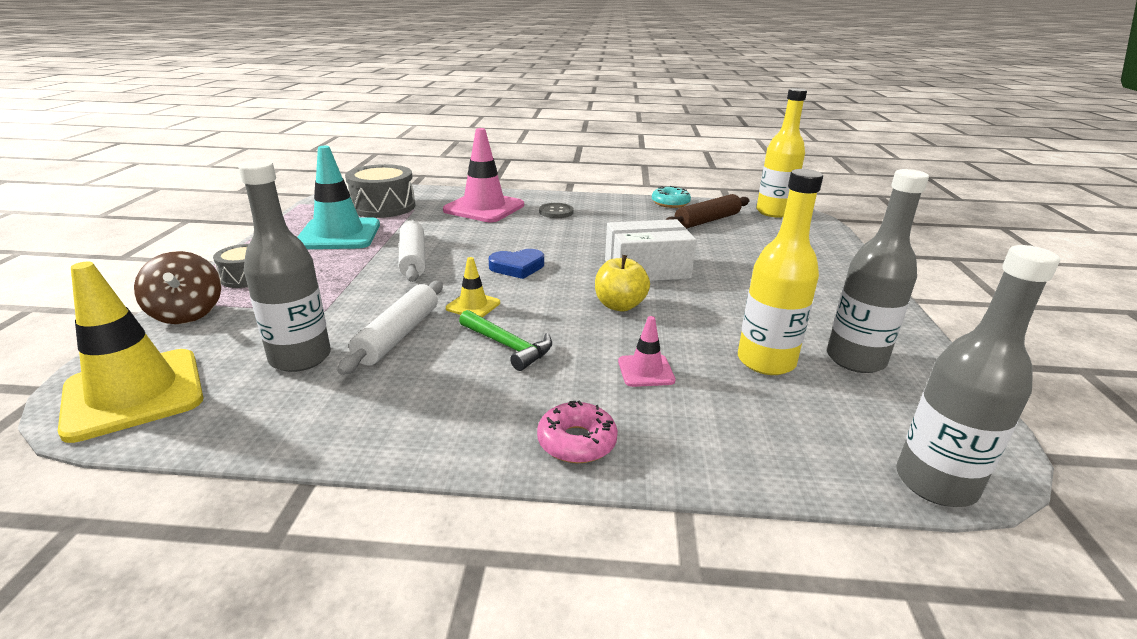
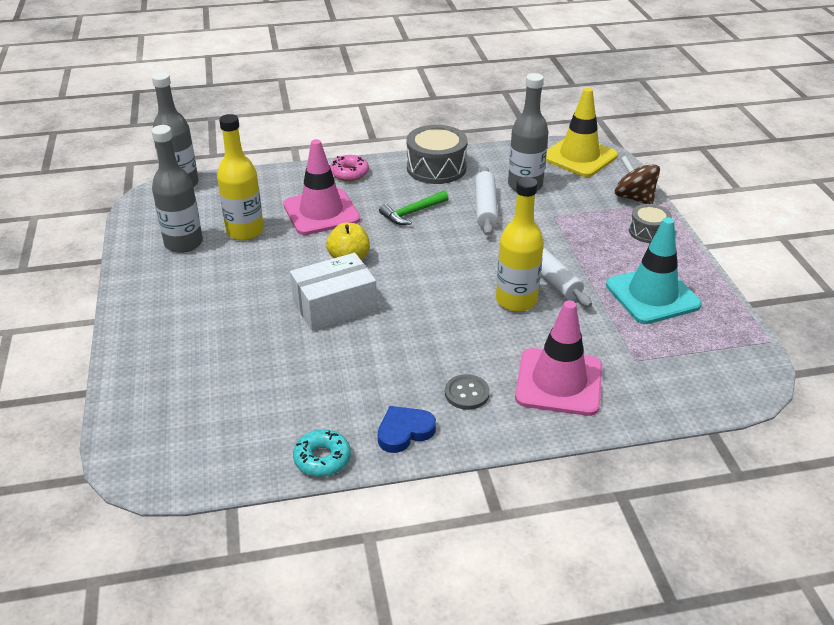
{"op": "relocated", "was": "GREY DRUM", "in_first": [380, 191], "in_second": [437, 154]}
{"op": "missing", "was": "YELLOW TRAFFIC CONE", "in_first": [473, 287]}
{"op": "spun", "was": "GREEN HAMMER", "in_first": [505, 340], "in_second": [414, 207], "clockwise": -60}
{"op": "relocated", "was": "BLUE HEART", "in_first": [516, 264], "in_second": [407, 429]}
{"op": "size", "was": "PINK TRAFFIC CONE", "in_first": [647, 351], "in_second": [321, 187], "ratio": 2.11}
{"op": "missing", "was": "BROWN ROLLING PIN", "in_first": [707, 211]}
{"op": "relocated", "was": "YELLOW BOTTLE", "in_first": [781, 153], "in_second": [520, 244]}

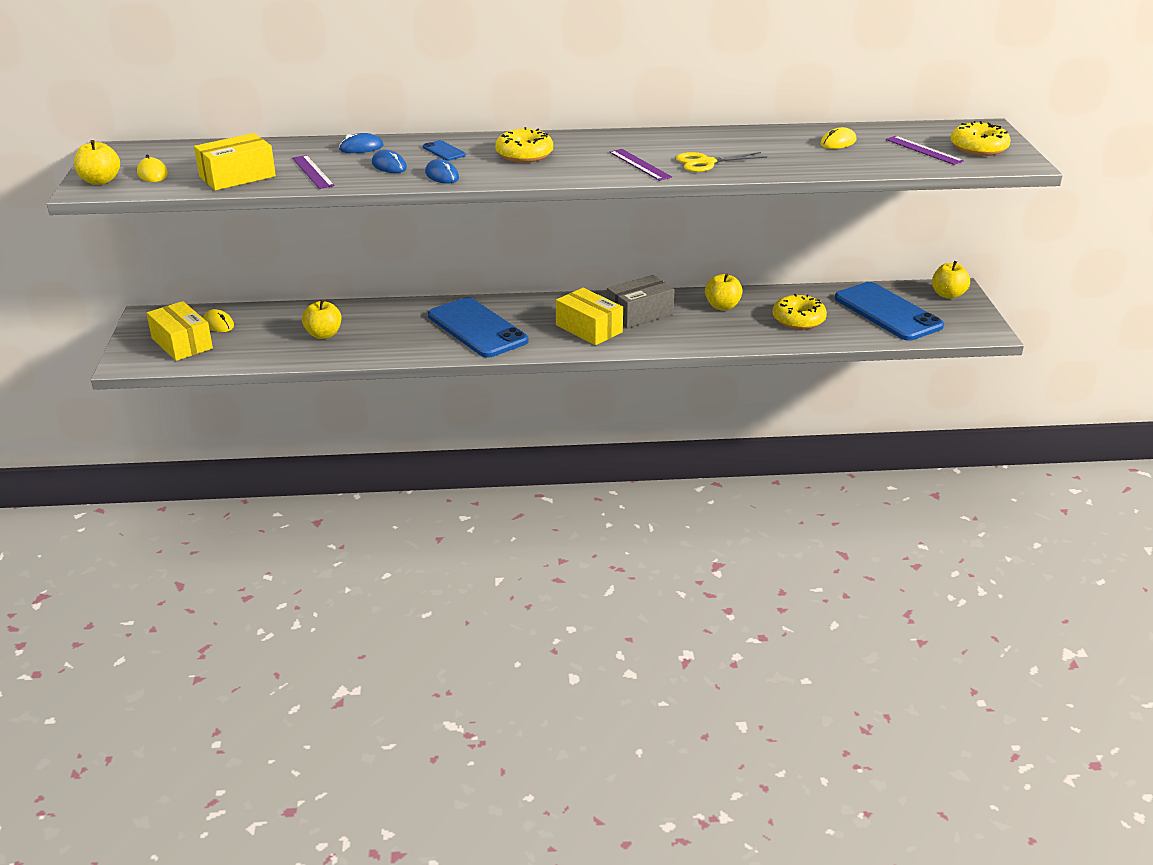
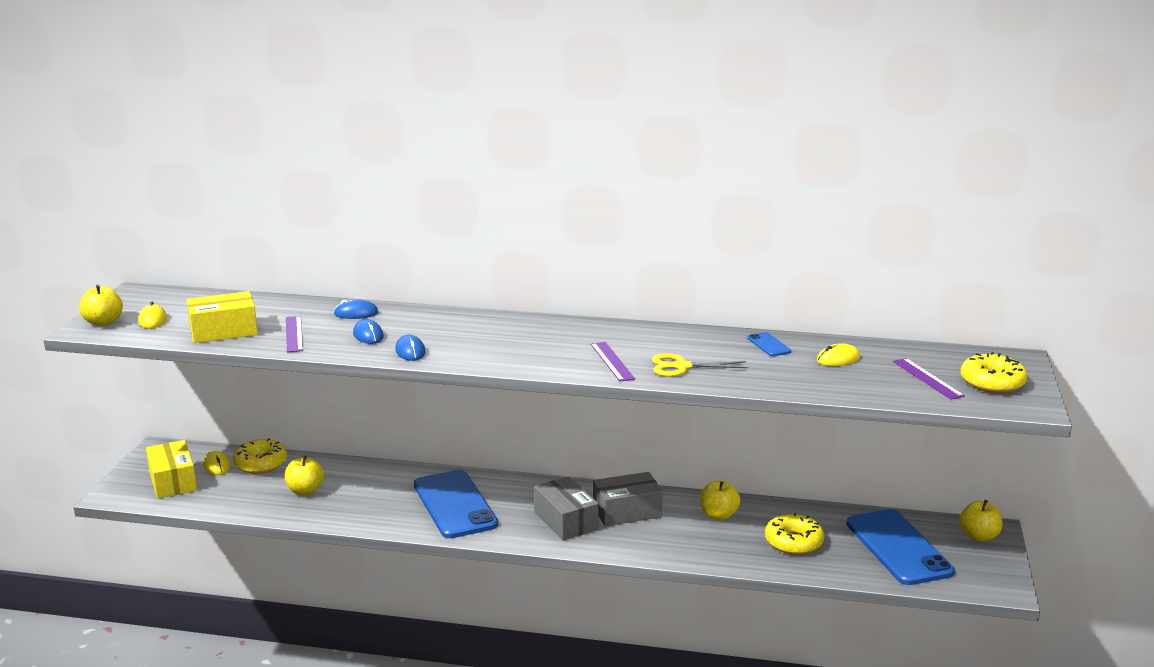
{"op": "relocated", "was": "BLUE PHONE", "in_first": [444, 150], "in_second": [769, 344]}
{"op": "relocated", "was": "YELLOW DONUT", "in_first": [524, 144], "in_second": [260, 456]}
{"op": "colour", "was": "YELLOW BOX", "now": "GREY BOX", "in_first": [589, 316], "in_second": [566, 509]}

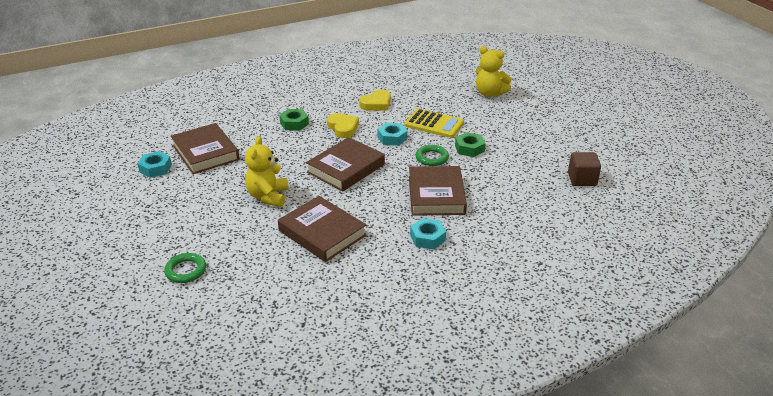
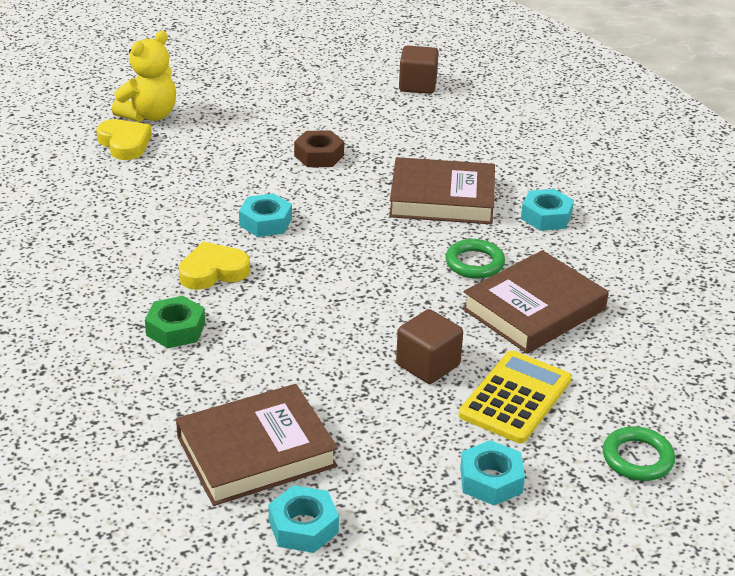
{"op": "exchanged", "was": "YELLOW TEDDY BEAR", "now": "BROWN CUBE", "in_first": [267, 171], "in_second": [429, 346]}
{"op": "missing", "was": "BROWN BOOK", "in_first": [345, 164]}
{"op": "relocated", "was": "YELLOW HEART", "in_first": [375, 99], "in_second": [124, 139]}
{"op": "relocated", "was": "YELLOW CALCULATOR", "in_first": [434, 123], "in_second": [515, 397]}
{"op": "relocated", "was": "GREEN RING", "in_first": [432, 155], "in_second": [475, 259]}
{"op": "colour", "was": "GREEN NUT", "now": "BROWN NUT", "in_first": [470, 144], "in_second": [319, 149]}
{"op": "appeared", "now": "TURQUOISE NUT", "in_second": [492, 473]}

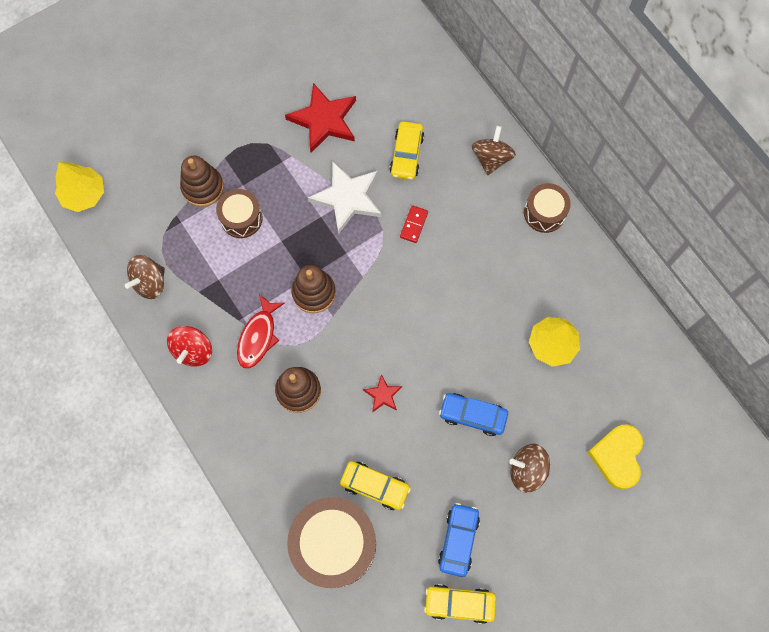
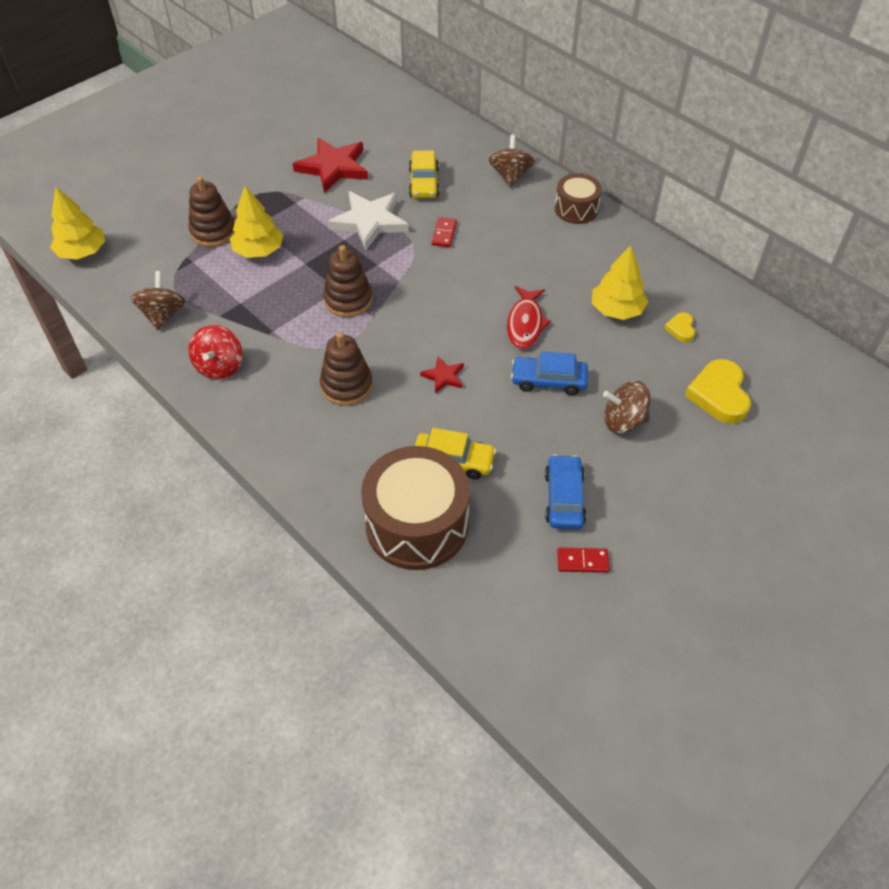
{"op": "spun", "was": "BROWN SPINNING TOP", "in_first": [145, 277], "in_second": [158, 300], "clockwise": 150}
{"op": "exchanged", "was": "BROWN DRUM", "now": "YELLOW TREE", "in_first": [239, 213], "in_second": [256, 222]}
{"op": "relocated", "was": "RED FISH", "in_first": [261, 332], "in_second": [529, 317]}
{"op": "exchanged", "was": "YELLOW CAR", "now": "RED DOMINO", "in_first": [460, 604], "in_second": [583, 560]}
{"op": "appeared", "now": "YELLOW HEART", "in_second": [679, 327]}

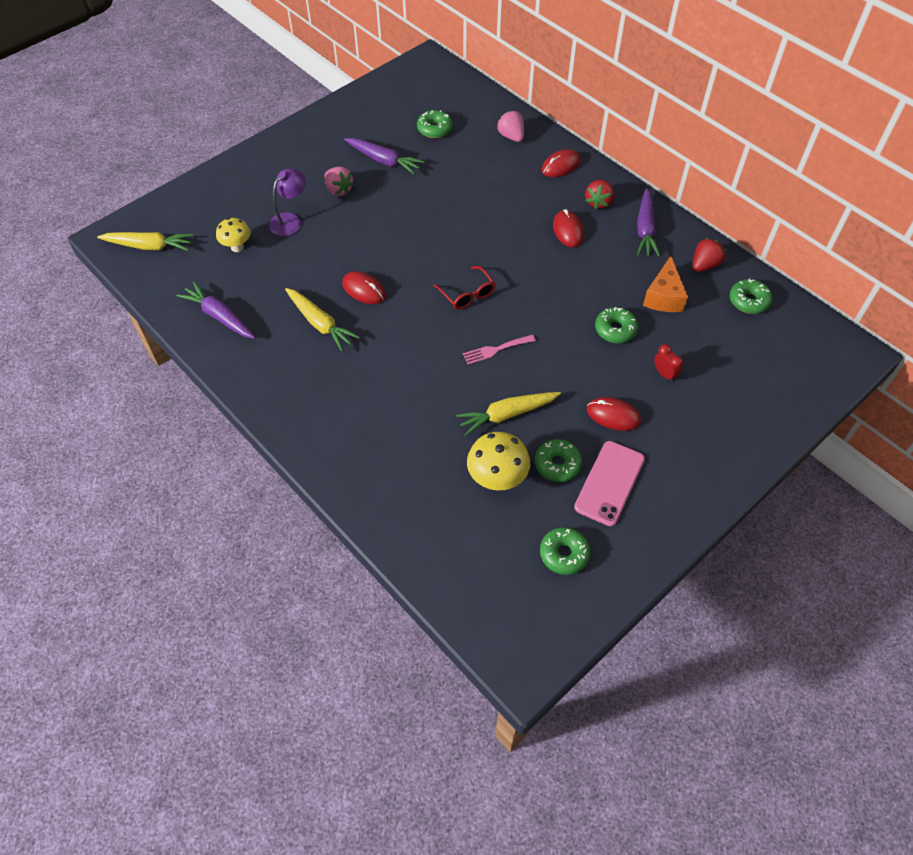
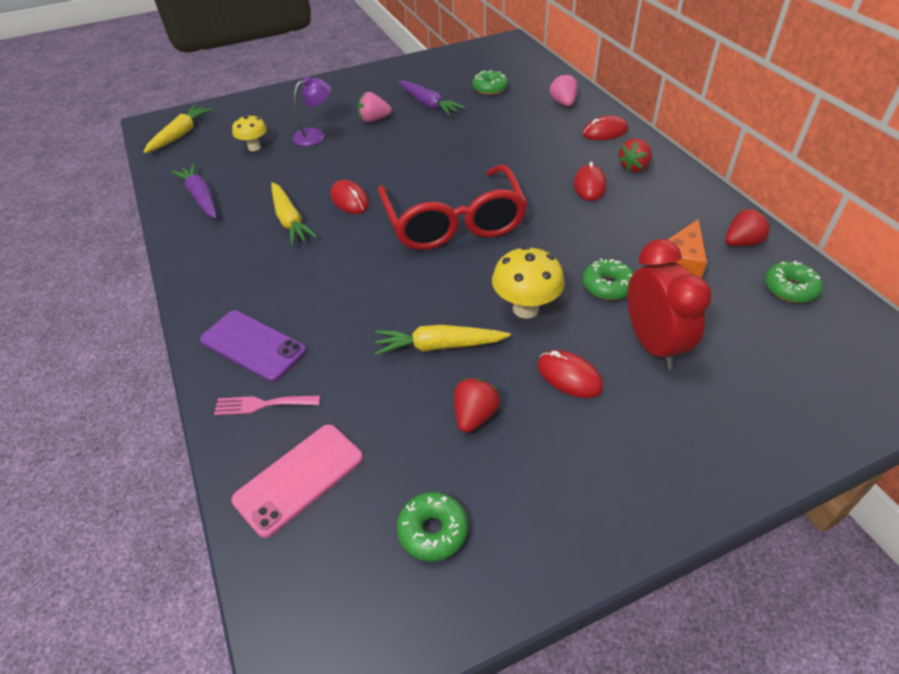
{"op": "spun", "was": "YELLOW CARROT", "in_first": [145, 241], "in_second": [178, 129], "clockwise": -90}
{"op": "spun", "was": "PINK STRAWBERRY", "in_first": [339, 181], "in_second": [374, 107], "clockwise": 105}
{"op": "size", "was": "RED GLASSES", "in_first": [464, 288], "in_second": [453, 207], "ratio": 2.31}
{"op": "relocated", "was": "PINK FORK", "in_first": [499, 350], "in_second": [267, 405]}
{"op": "relocated", "was": "YELLOW MUSHROOM", "in_first": [498, 461], "in_second": [528, 282]}
{"op": "exchanged", "was": "GREEN DONUT", "now": "RED STRAWBERRY", "in_first": [558, 460], "in_second": [477, 405]}
{"op": "relocated", "was": "PINK PHONE", "in_first": [609, 483], "in_second": [297, 481]}
{"op": "missing", "was": "PURPLE CARROT", "in_first": [648, 222]}
{"op": "size", "was": "RED CLOCK", "in_first": [668, 363], "in_second": [669, 304], "ratio": 2.35}
{"op": "appeared", "now": "PURPLE PHONE", "in_second": [253, 346]}

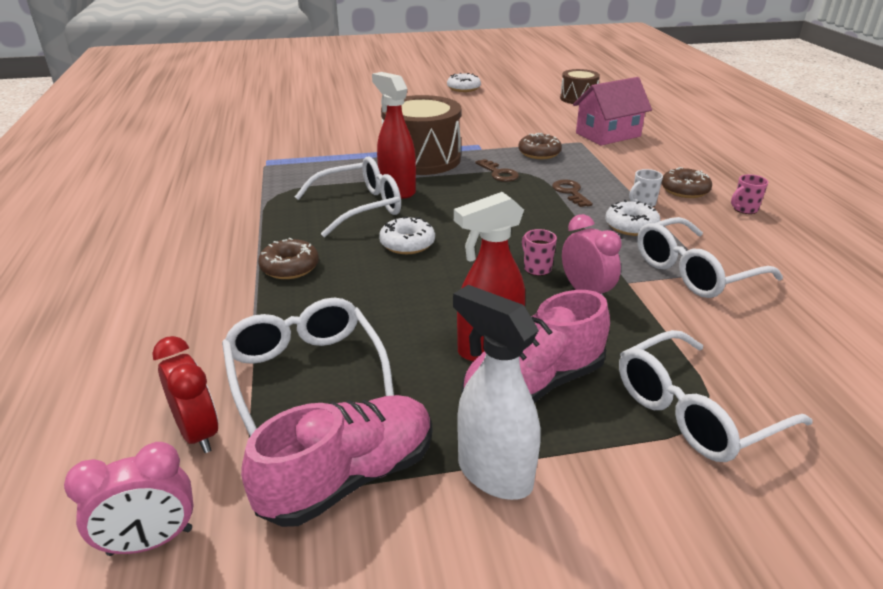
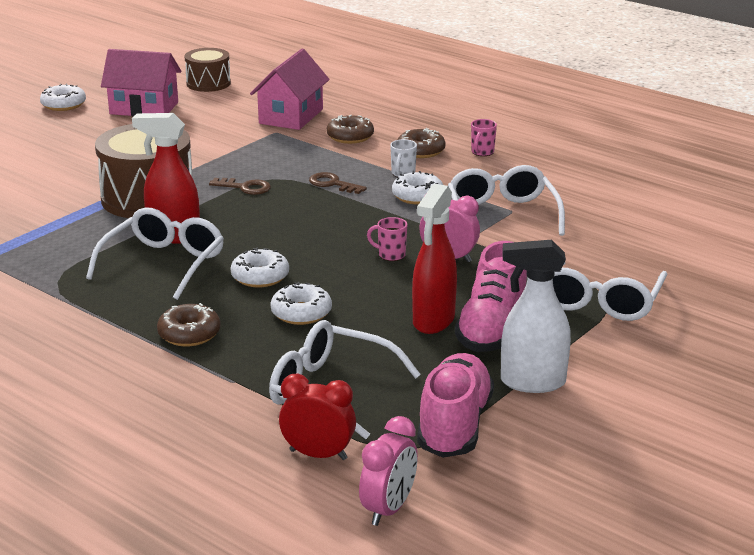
{"op": "relocated", "was": "BROWN DONUT", "in_first": [540, 146], "in_second": [350, 129]}
{"op": "spun", "was": "WHITE GLASSES", "in_first": [710, 257], "in_second": [506, 200], "clockwise": 150}
{"op": "appeared", "now": "PINK HOUSE", "in_second": [141, 83]}
{"op": "appeared", "now": "WHITE DONUT", "in_second": [301, 303]}

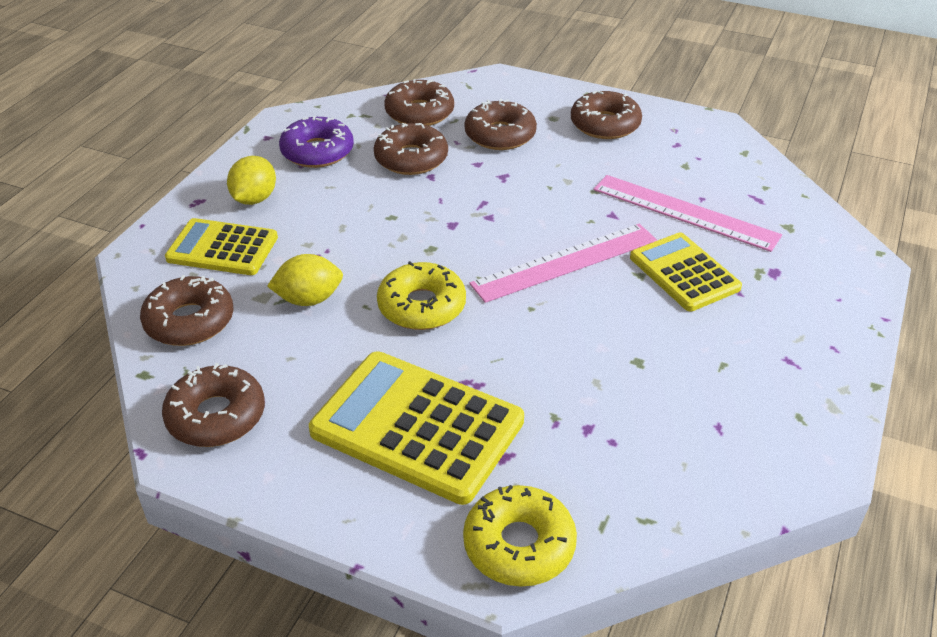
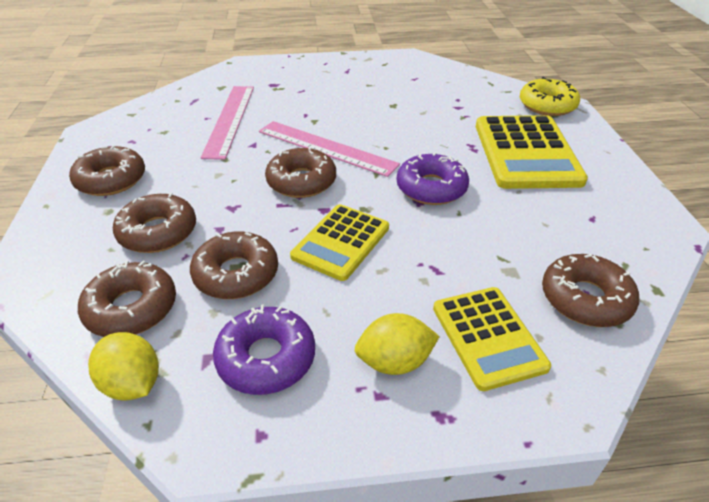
{"op": "relocated", "was": "BROWN DONUT", "in_first": [213, 405], "in_second": [300, 172]}
{"op": "relocated", "was": "YELLOW LEMON", "in_first": [305, 280], "in_second": [123, 366]}
{"op": "colour", "was": "YELLOW DONUT", "now": "PURPLE DONUT", "in_first": [421, 295], "in_second": [433, 178]}
{"op": "relocated", "was": "YELLOW CALCULATOR", "in_first": [686, 272], "in_second": [339, 242]}

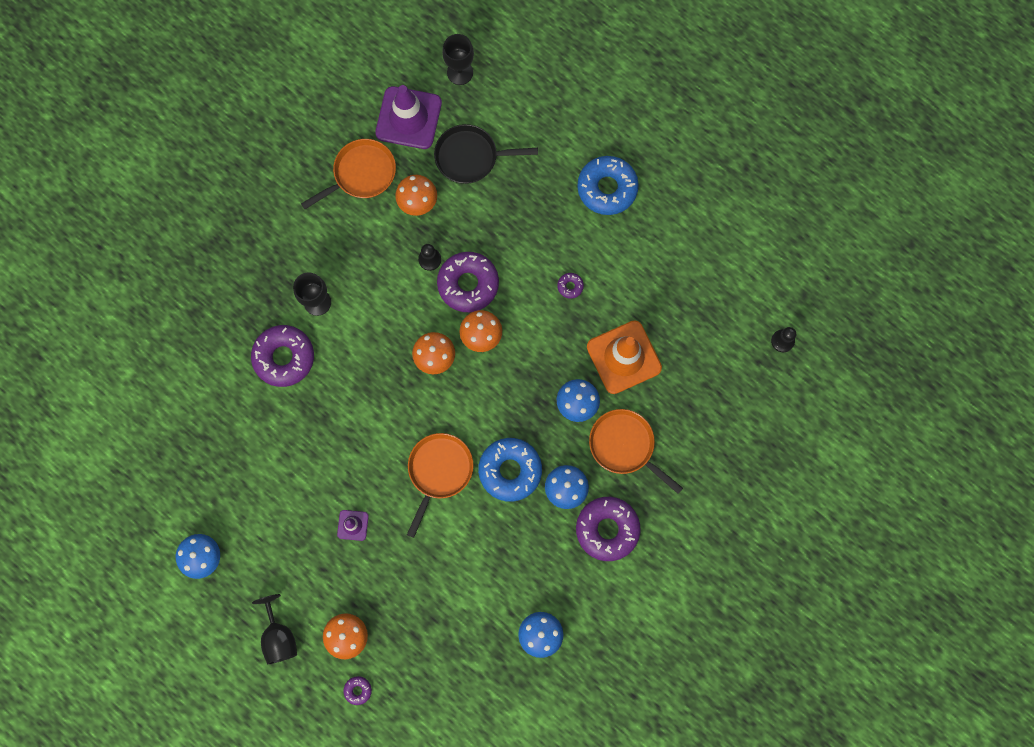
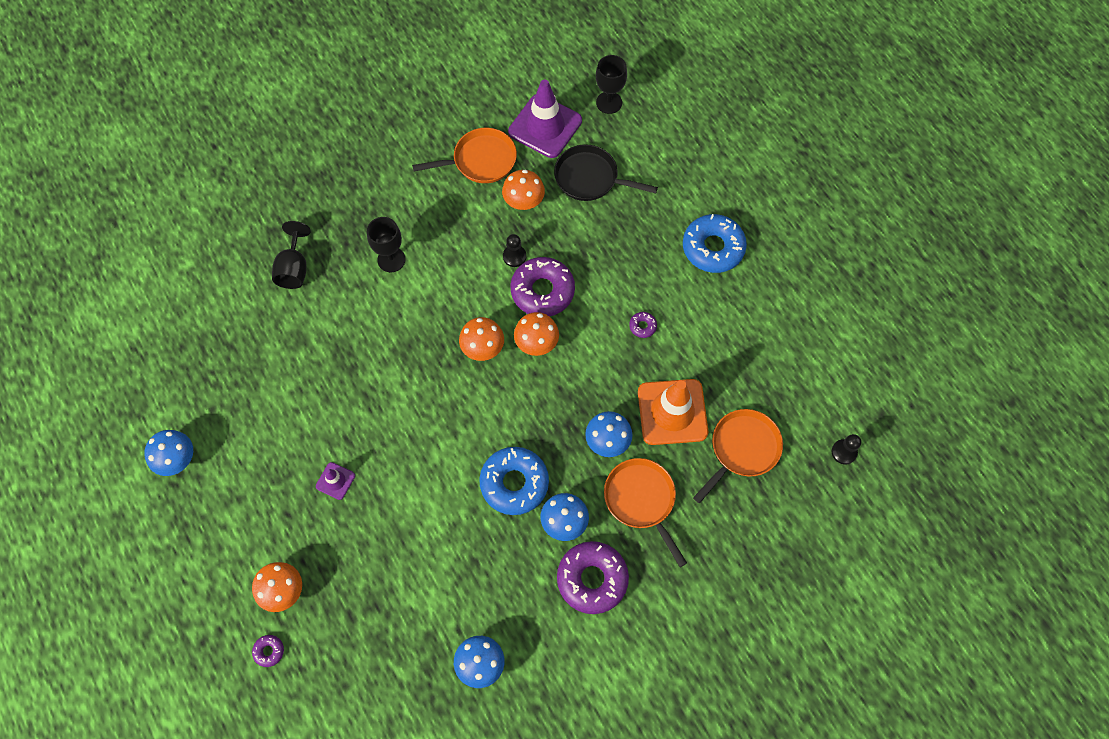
{"op": "missing", "was": "PURPLE DONUT", "in_first": [282, 356]}
{"op": "relocated", "was": "BLACK GOBLET", "in_first": [274, 629], "in_second": [291, 255]}
{"op": "relocated", "was": "ORANGE PAN", "in_first": [440, 485], "in_second": [738, 456]}

